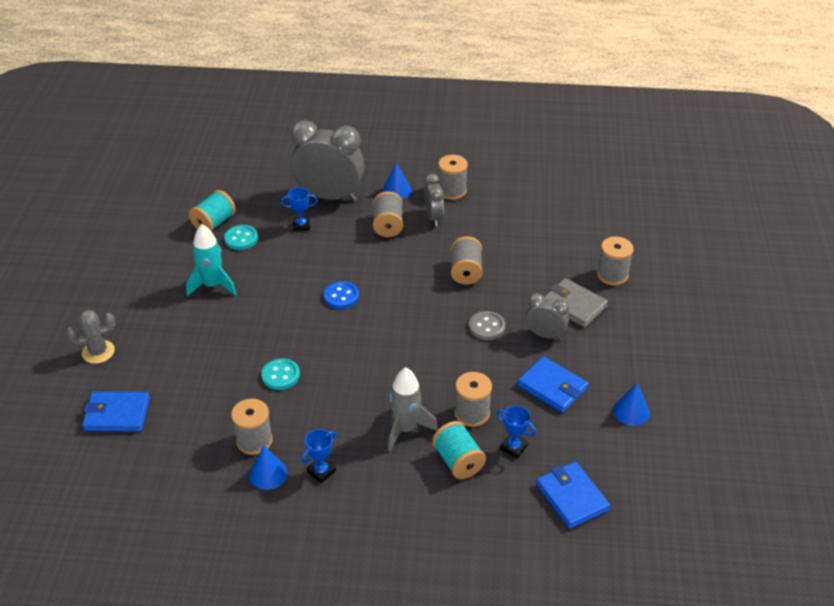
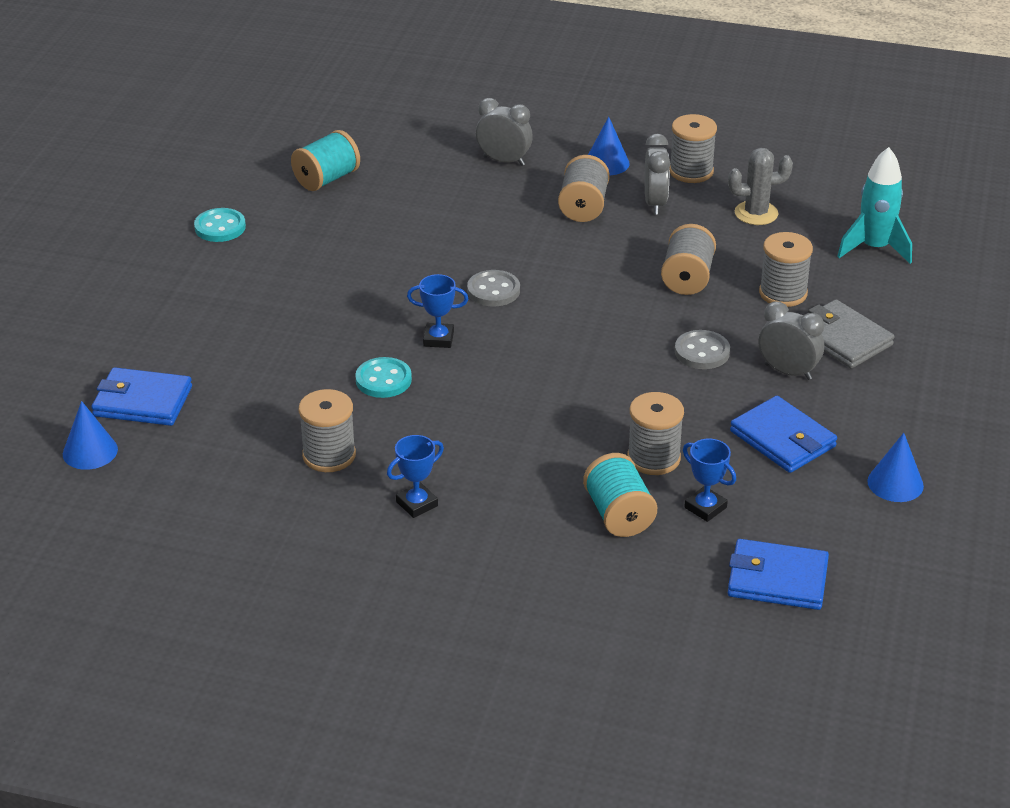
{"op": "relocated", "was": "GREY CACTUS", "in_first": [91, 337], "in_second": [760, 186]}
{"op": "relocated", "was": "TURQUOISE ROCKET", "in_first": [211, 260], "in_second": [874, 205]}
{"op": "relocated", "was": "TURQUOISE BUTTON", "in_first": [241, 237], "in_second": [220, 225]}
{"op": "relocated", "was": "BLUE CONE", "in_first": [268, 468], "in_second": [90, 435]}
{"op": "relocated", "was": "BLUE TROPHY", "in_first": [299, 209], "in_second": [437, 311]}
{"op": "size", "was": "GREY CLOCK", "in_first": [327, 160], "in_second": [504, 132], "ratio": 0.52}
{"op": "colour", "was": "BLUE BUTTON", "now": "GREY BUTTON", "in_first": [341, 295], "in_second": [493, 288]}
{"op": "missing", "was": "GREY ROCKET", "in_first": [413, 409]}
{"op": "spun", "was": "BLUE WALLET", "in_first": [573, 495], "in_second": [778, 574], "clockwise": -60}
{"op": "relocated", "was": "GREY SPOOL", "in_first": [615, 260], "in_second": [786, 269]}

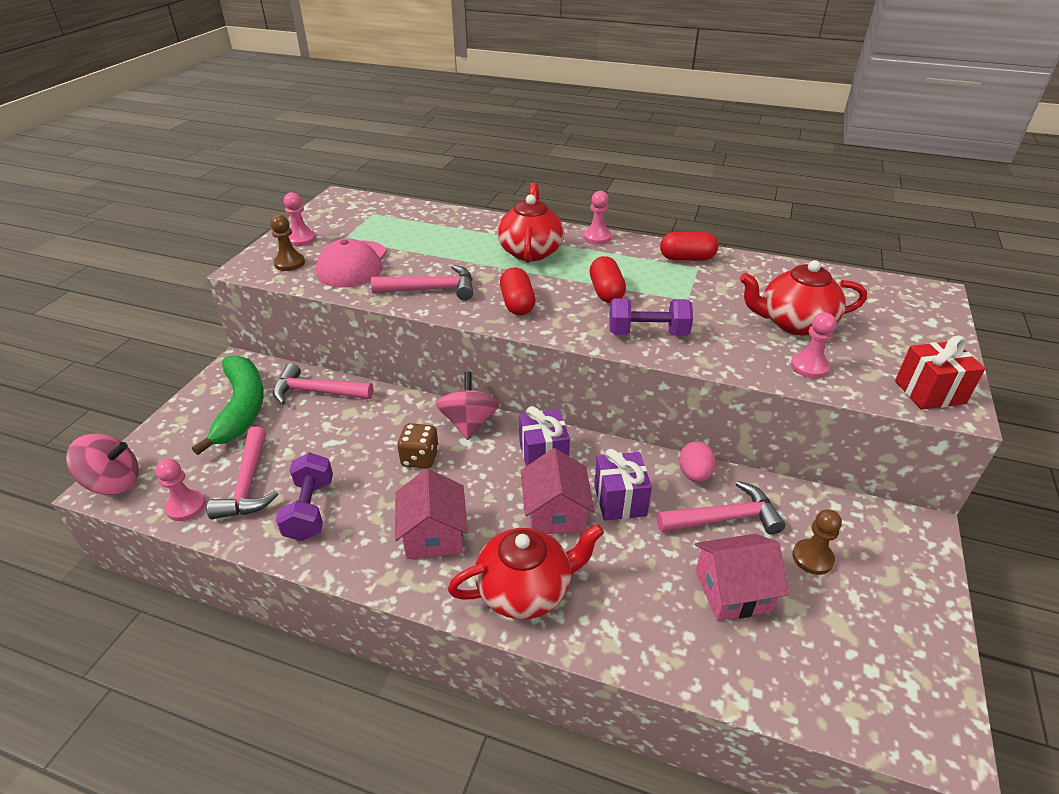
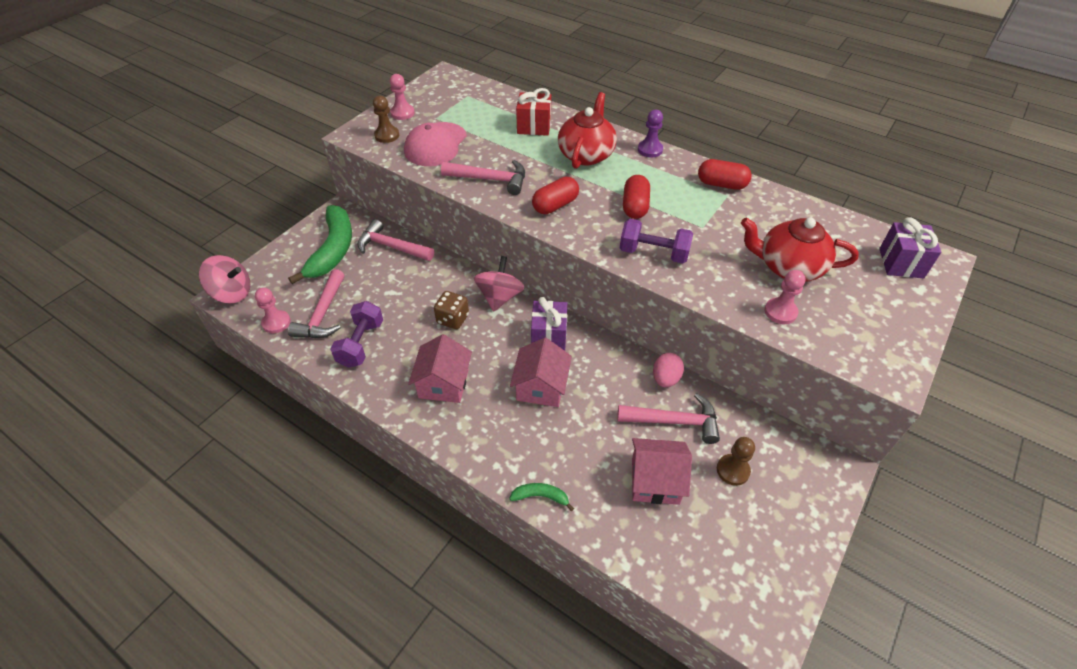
{"op": "missing", "was": "RED TEAPOT", "in_first": [526, 571]}
{"op": "spun", "was": "RED CAPSULE", "in_first": [517, 291], "in_second": [555, 195], "clockwise": 45}
{"op": "colour", "was": "PINK PAWN", "now": "PURPLE PAWN", "in_first": [597, 218], "in_second": [650, 133]}
{"op": "relocated", "was": "PURPLE GIFT", "in_first": [623, 484], "in_second": [910, 247]}
{"op": "relocated", "was": "RED GIFT", "in_first": [940, 373], "in_second": [533, 112]}
{"op": "appeared", "now": "GREEN BANANA", "in_second": [541, 497]}

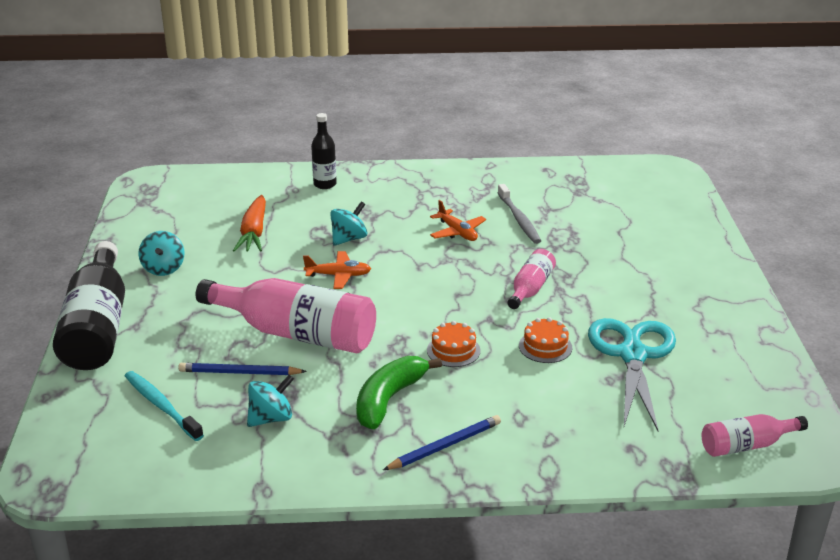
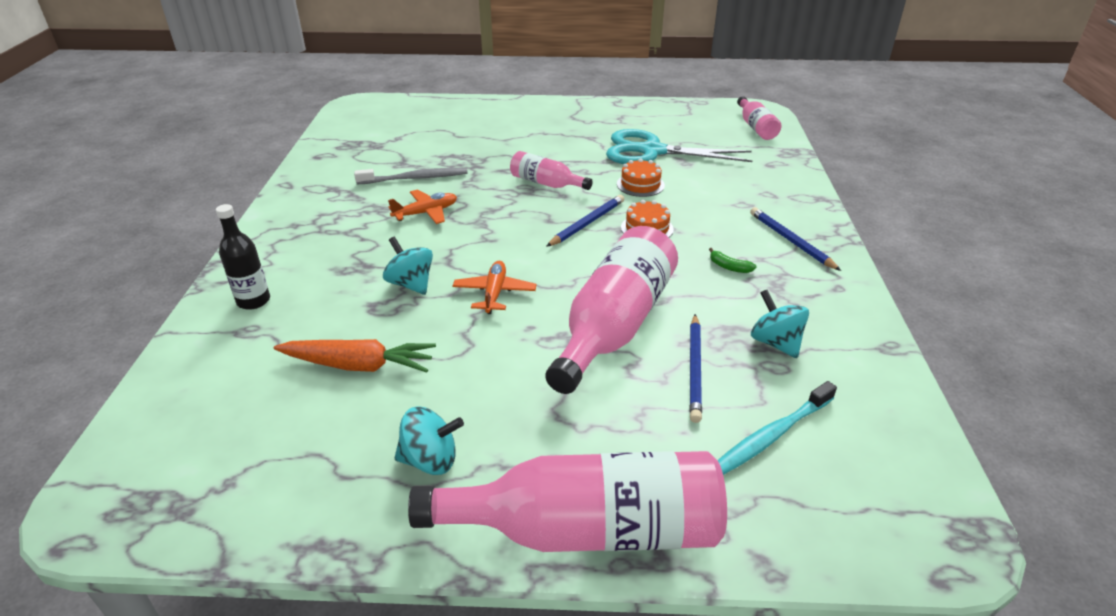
{"op": "colour", "was": "BLACK BOTTLE", "now": "PINK BOTTLE", "in_first": [89, 305], "in_second": [567, 501]}
{"op": "size", "was": "GREEN BANANA", "in_first": [399, 392], "in_second": [733, 260], "ratio": 0.42}
{"op": "appeared", "now": "BLUE PENCIL", "in_second": [585, 221]}

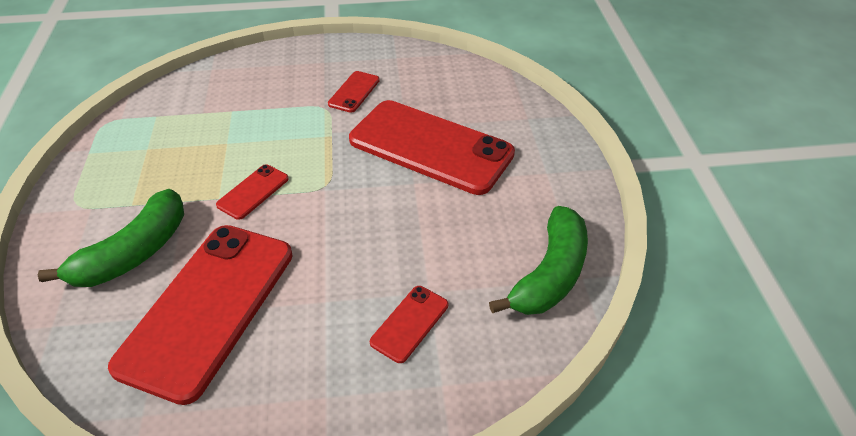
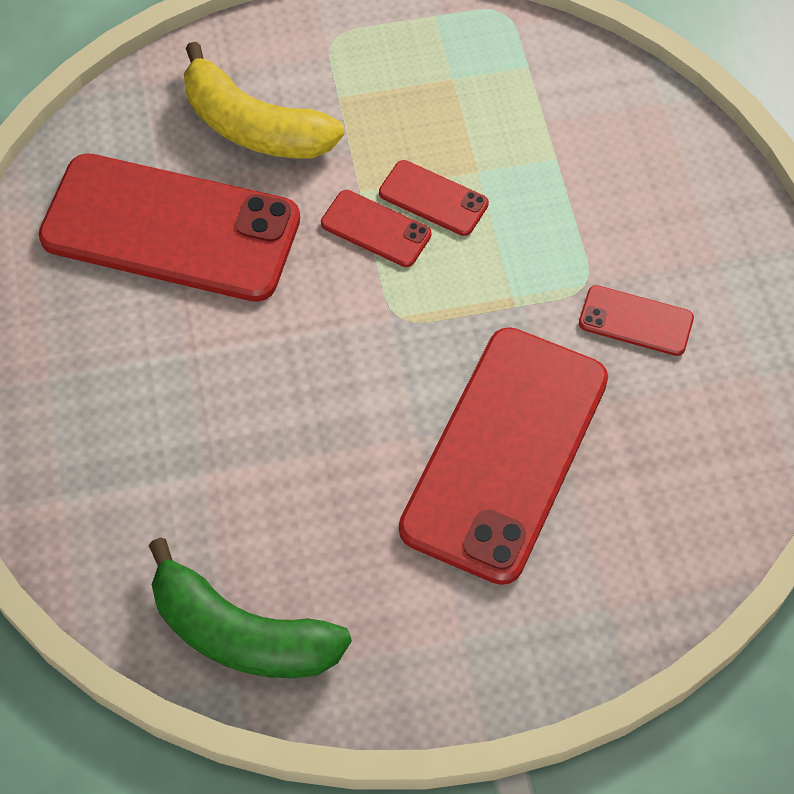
{"op": "colour", "was": "GREEN BANANA", "now": "YELLOW BANANA", "in_first": [111, 238], "in_second": [264, 100]}
{"op": "relocated", "was": "RED PHONE", "in_first": [409, 324], "in_second": [434, 198]}

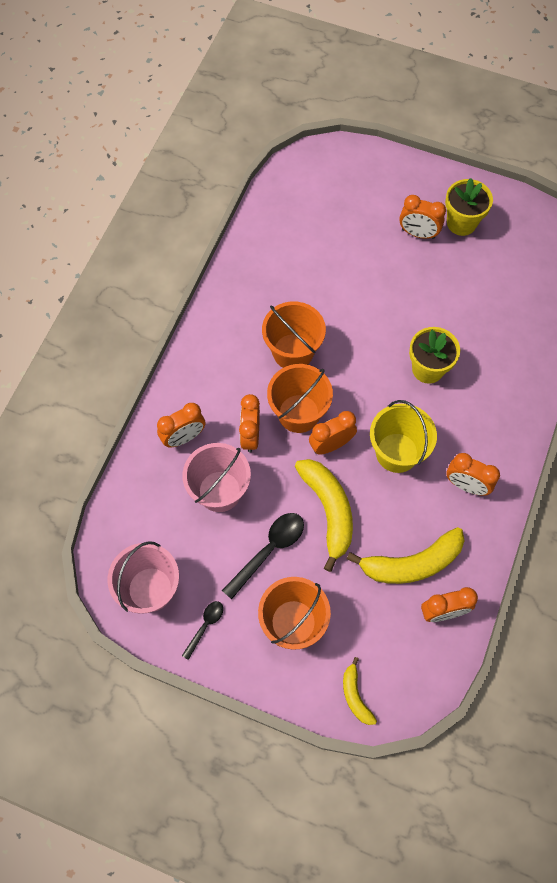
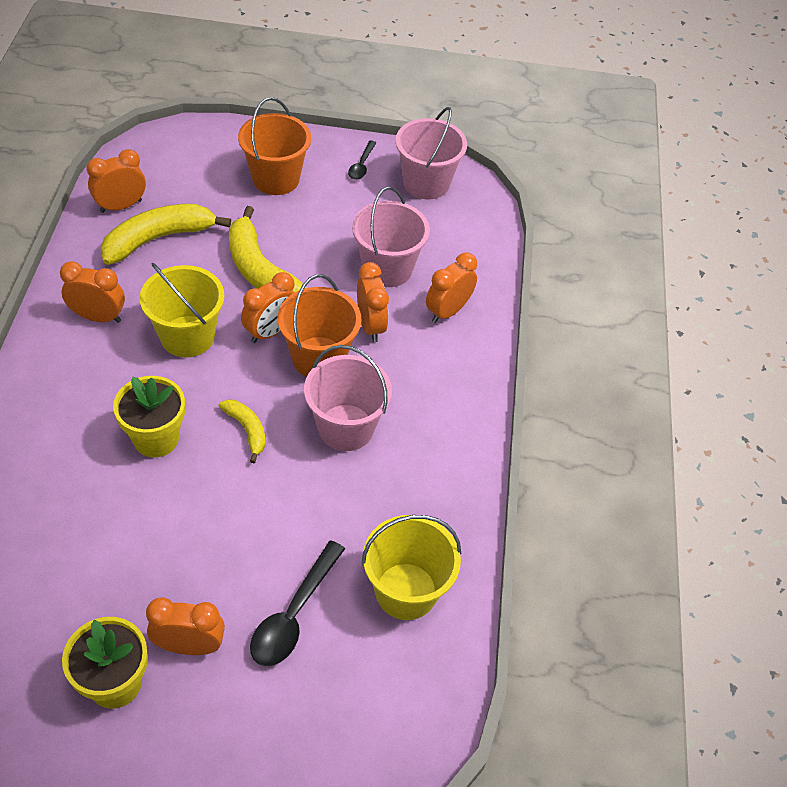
{"op": "relocated", "was": "BLACK SPOON", "in_first": [263, 556], "in_second": [297, 603]}
{"op": "colour", "was": "ORANGE BUCKET", "now": "PINK BUCKET", "in_first": [294, 334], "in_second": [348, 398]}
{"op": "relocated", "was": "YELLOW BANANA", "in_first": [360, 691], "in_second": [242, 431]}
{"op": "appeared", "now": "YELLOW BUCKET", "in_second": [411, 567]}

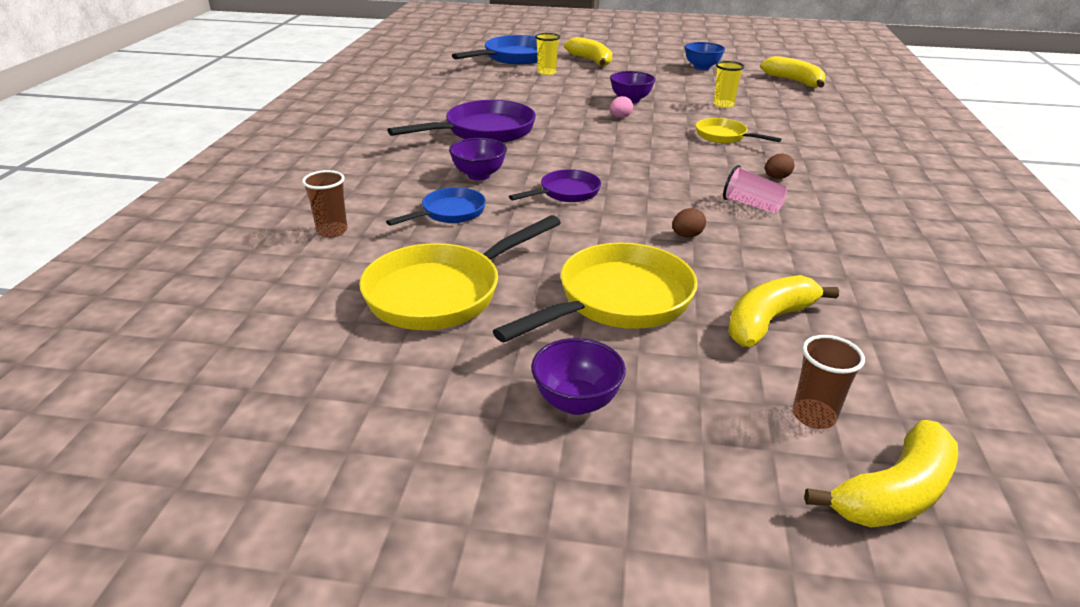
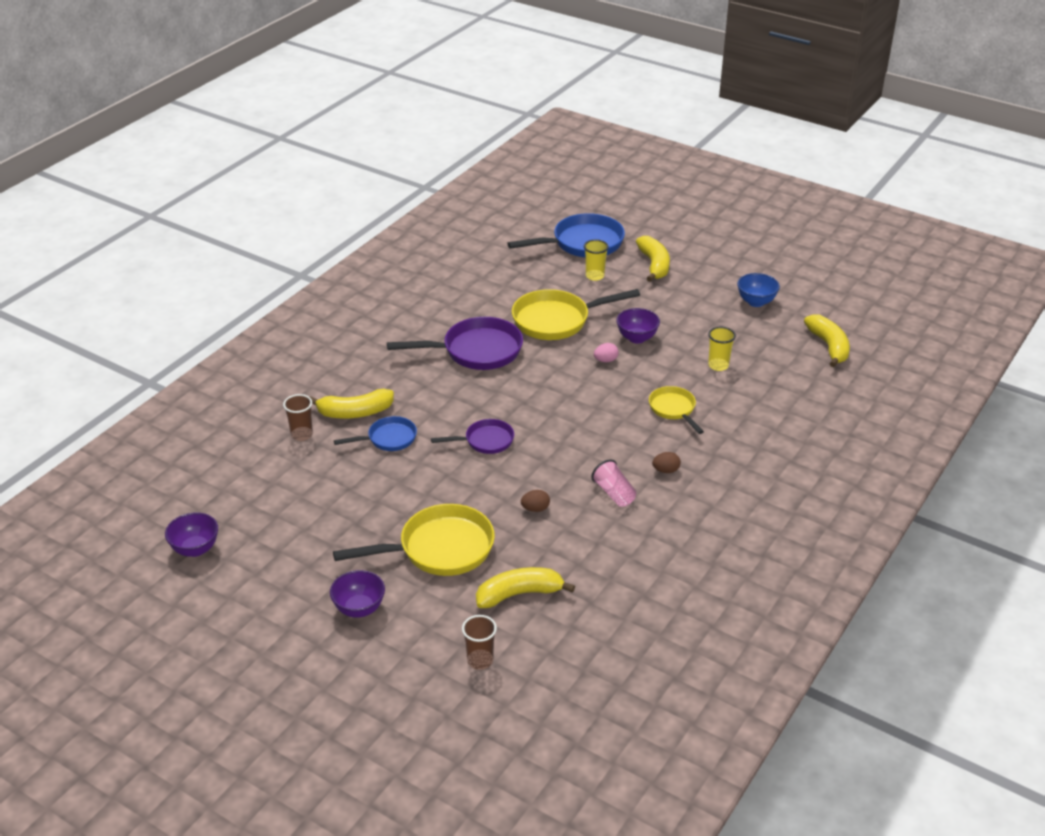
{"op": "relocated", "was": "YELLOW PAN", "in_first": [460, 272], "in_second": [576, 314]}
{"op": "relocated", "was": "PURPLE BOWL", "in_first": [478, 159], "in_second": [191, 534]}
{"op": "relocated", "was": "YELLOW BANANA", "in_first": [881, 474], "in_second": [352, 403]}

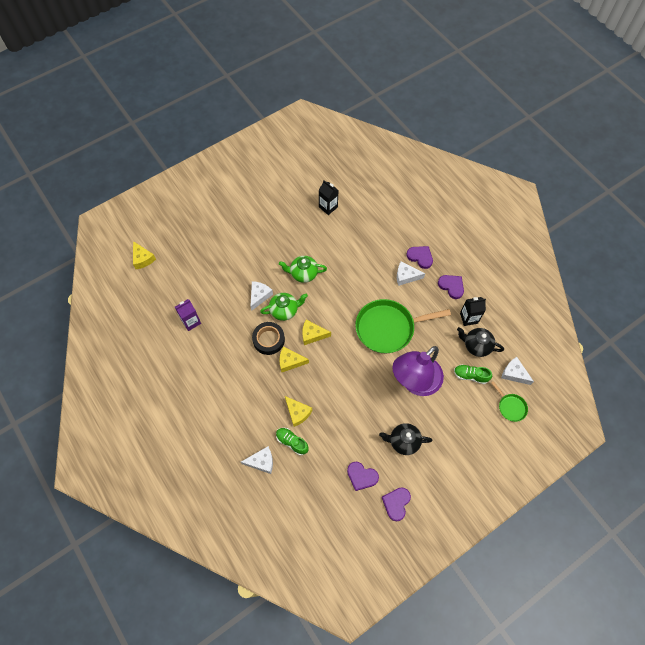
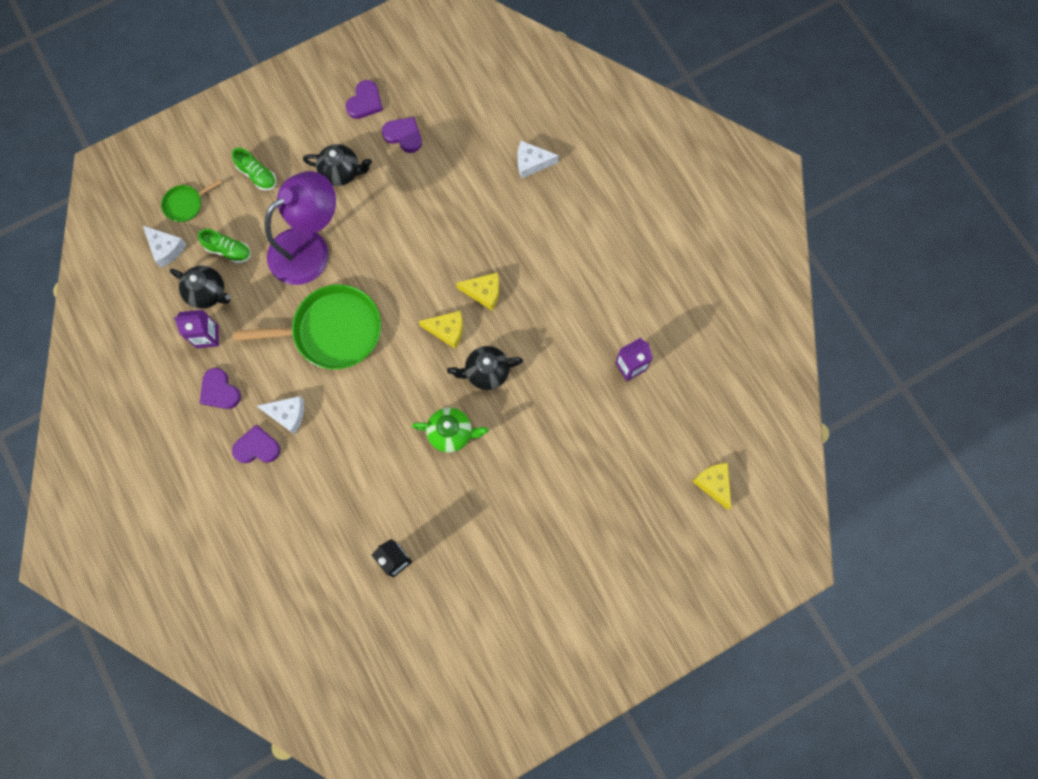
{"op": "missing", "was": "WHITE CHEESE", "in_first": [261, 296]}
{"op": "missing", "was": "BLACK TAPE", "in_first": [268, 338]}
{"op": "colour", "was": "GREEN TEAPOT", "now": "BLACK TEAPOT", "in_first": [284, 307], "in_second": [485, 368]}
{"op": "relocated", "was": "GREEN SHOE", "in_first": [292, 441], "in_second": [254, 169]}
{"op": "missing", "was": "YELLOW CHEESE", "in_first": [298, 411]}
{"op": "spun", "was": "PURPLE HEART", "in_first": [420, 257], "in_second": [256, 444], "clockwise": 135}
{"op": "colour", "was": "BLACK CARTON", "now": "PURPLE CARTON", "in_first": [473, 311], "in_second": [196, 329]}
{"op": "spun", "was": "GREEN PAN", "in_first": [509, 401], "in_second": [191, 201], "clockwise": -90}

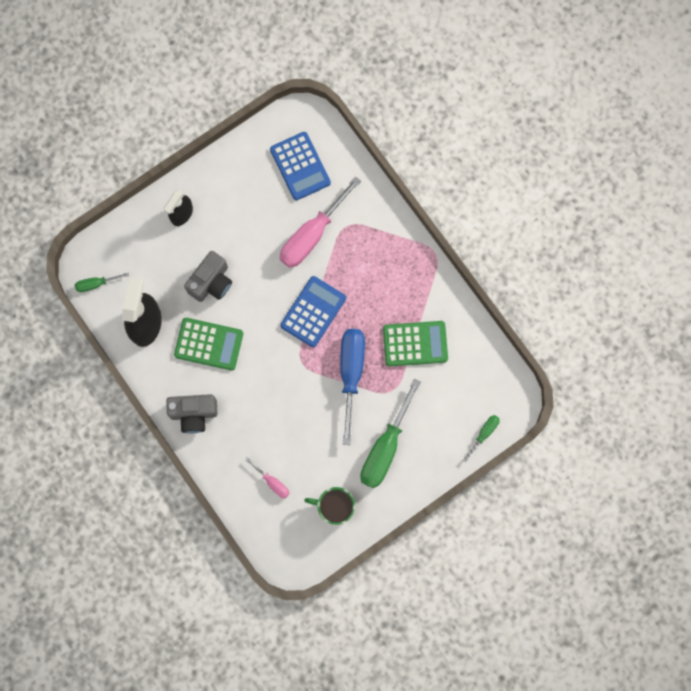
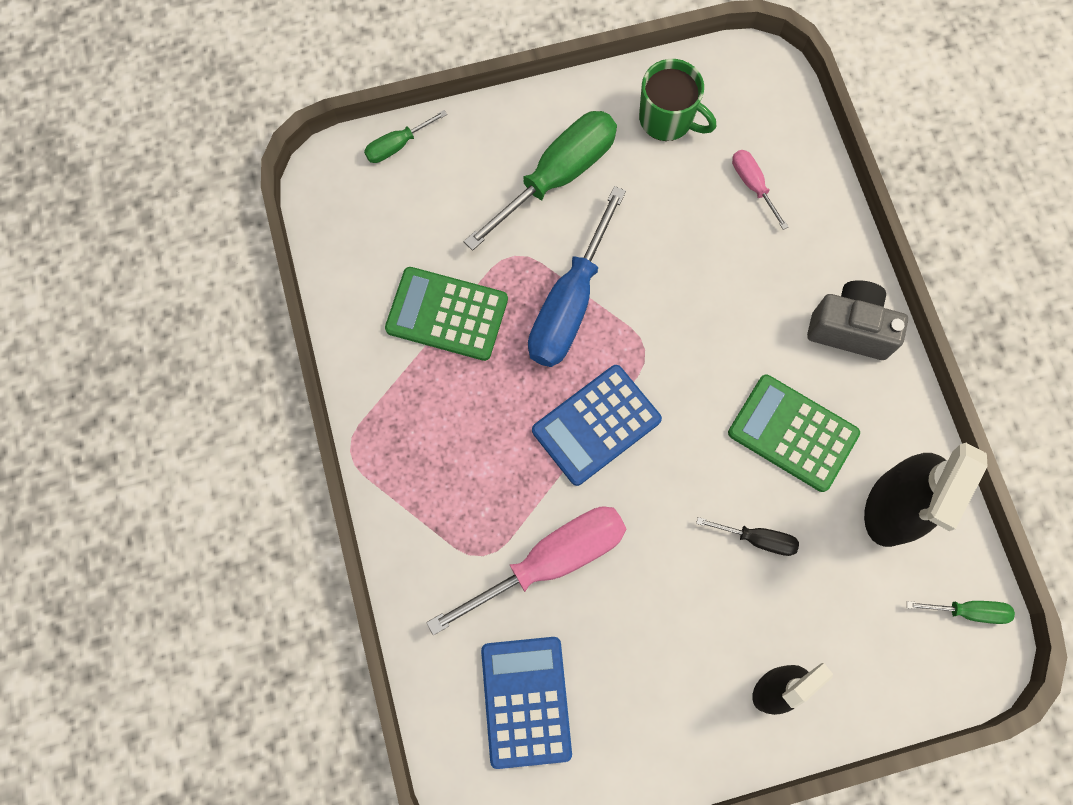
{"op": "exchanged", "was": "GREY CAMERA", "now": "BLACK SCREWDRIVER", "in_first": [208, 276], "in_second": [747, 536]}

